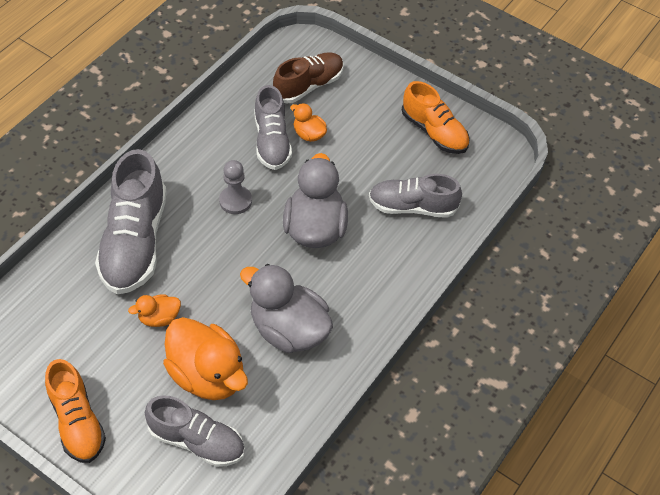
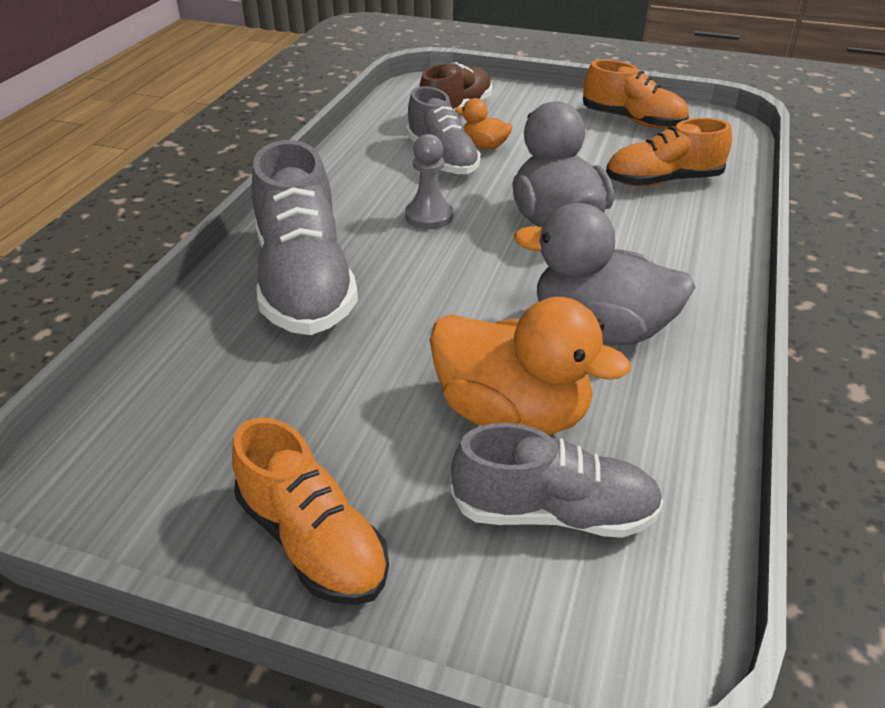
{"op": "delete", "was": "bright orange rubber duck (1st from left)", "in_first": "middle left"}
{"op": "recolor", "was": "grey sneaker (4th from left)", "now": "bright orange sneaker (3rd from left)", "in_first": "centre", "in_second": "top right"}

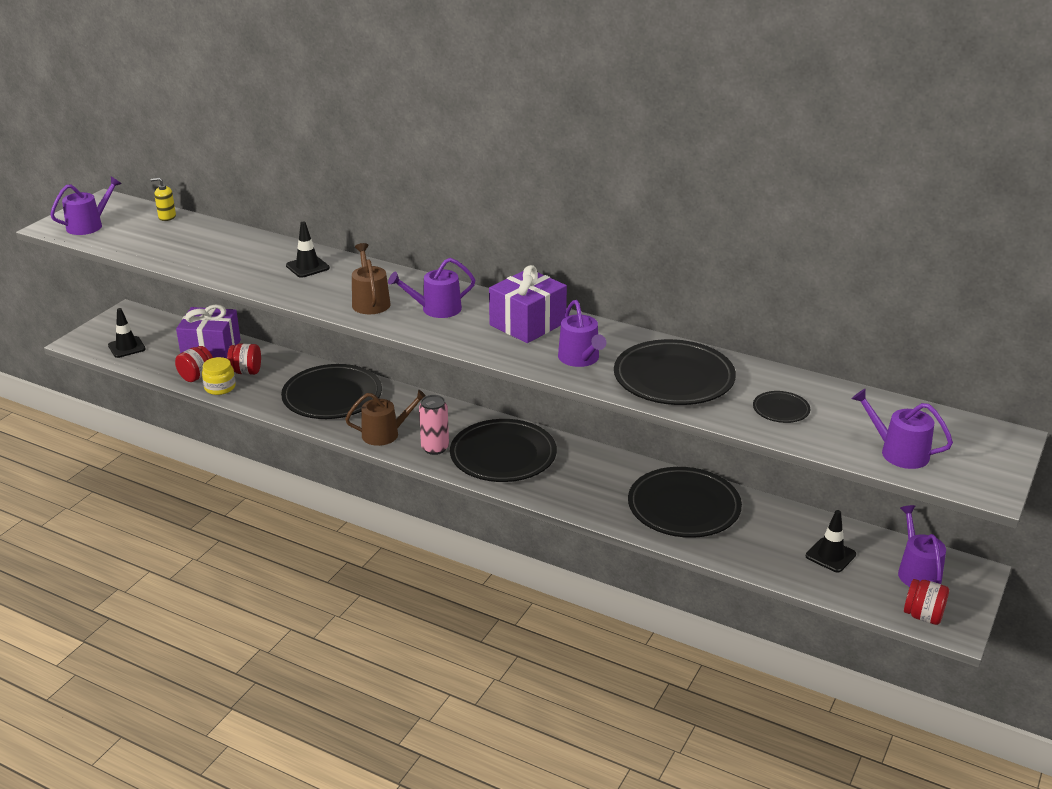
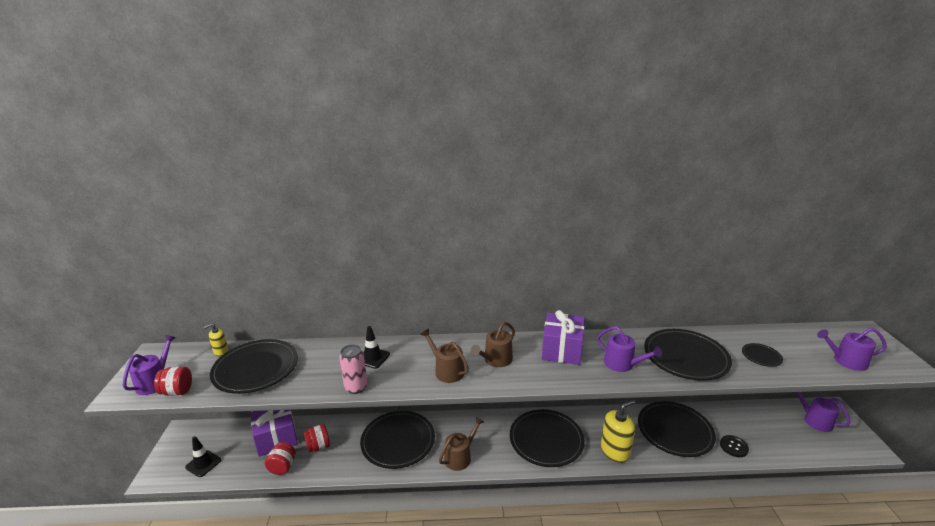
{"op": "delete", "was": "yellow jar", "in_first": "middle left"}
{"op": "recolor", "was": "violet watering pot (2nd from left)", "now": "russet watering pot (3rd from left)", "in_first": "centre", "in_second": "centre"}
{"op": "move", "was": "rosy can", "in_first": "centre", "in_second": "bottom centre"}
{"op": "delete", "was": "jet-black road cone (3rd from left)", "in_first": "bottom right"}
{"op": "move", "was": "crimson jar (3rd from left in the first image)", "now": "crimson jar (1st from left)", "in_first": "bottom right", "in_second": "bottom left"}
{"op": "insert", "now": "jet-black plate (1st from left)", "in_second": "bottom left"}
{"op": "insert", "now": "yellow soap pump (2nd from left)", "in_second": "bottom centre"}
{"op": "insert", "now": "jet-black button", "in_second": "bottom right"}

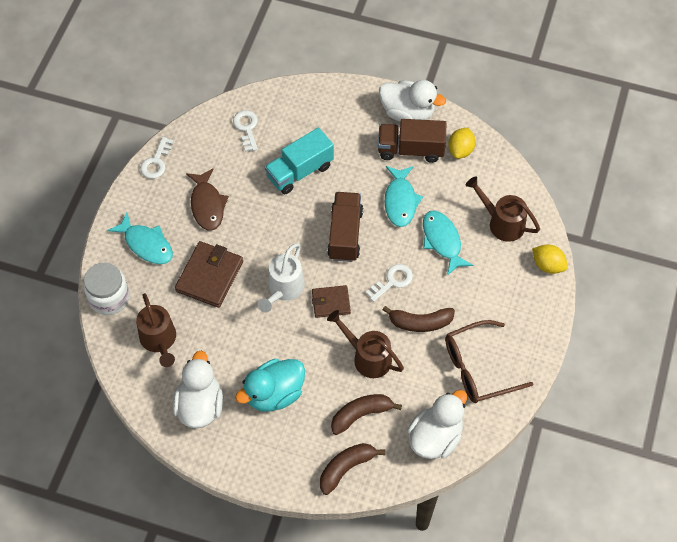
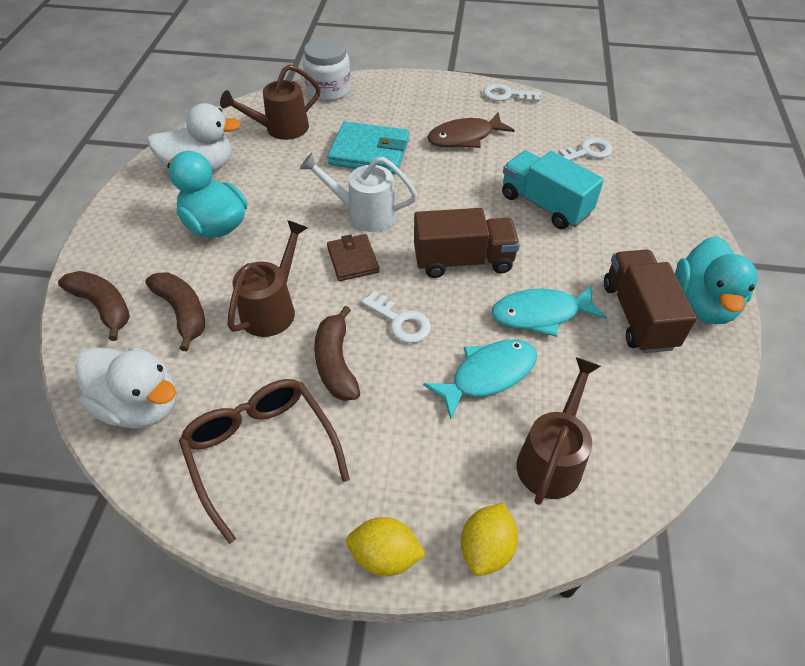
{"op": "delete", "was": "teal fish (1st from left)", "in_first": "middle left"}
{"op": "recolor", "was": "russet billfold (1st from left)", "now": "teal billfold", "in_first": "middle left", "in_second": "top centre"}
{"op": "recolor", "was": "white rubber duck (2nd from left)", "now": "teal rubber duck (2nd from left)", "in_first": "top centre", "in_second": "middle right"}
{"op": "move", "was": "yellow toy lemon (1st from left)", "in_first": "top right", "in_second": "bottom centre"}

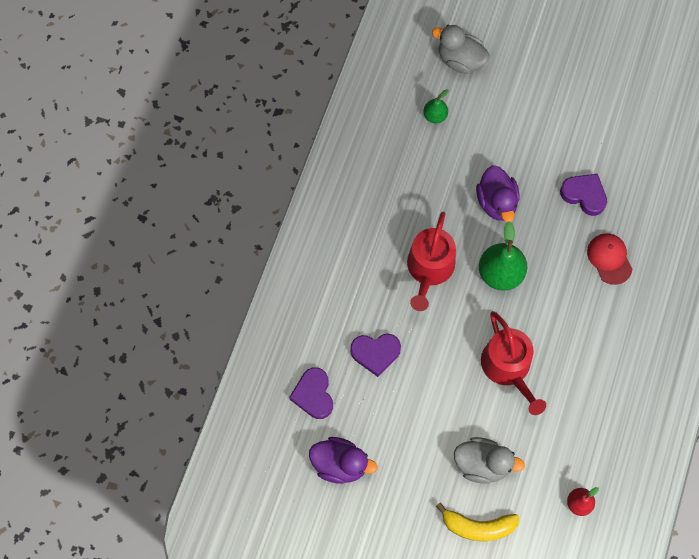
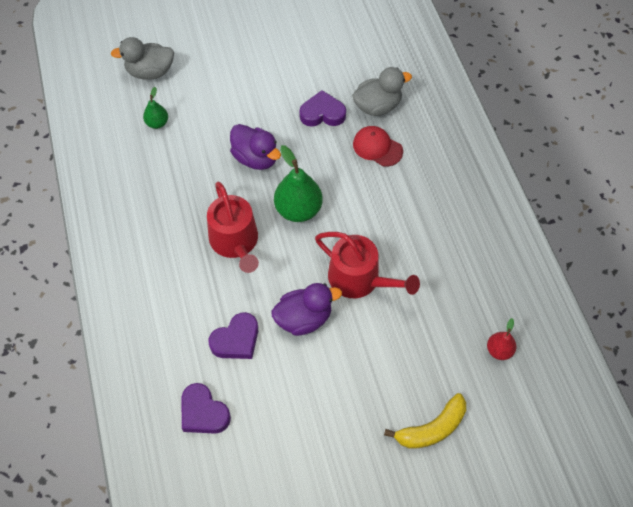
{"op": "move", "was": "violet rubber duck (1st from left in the first image)", "now": "violet rubber duck (2nd from left)", "in_first": "bottom centre", "in_second": "centre"}
{"op": "move", "was": "grey rubber duck (2nd from left)", "in_first": "bottom right", "in_second": "top centre"}

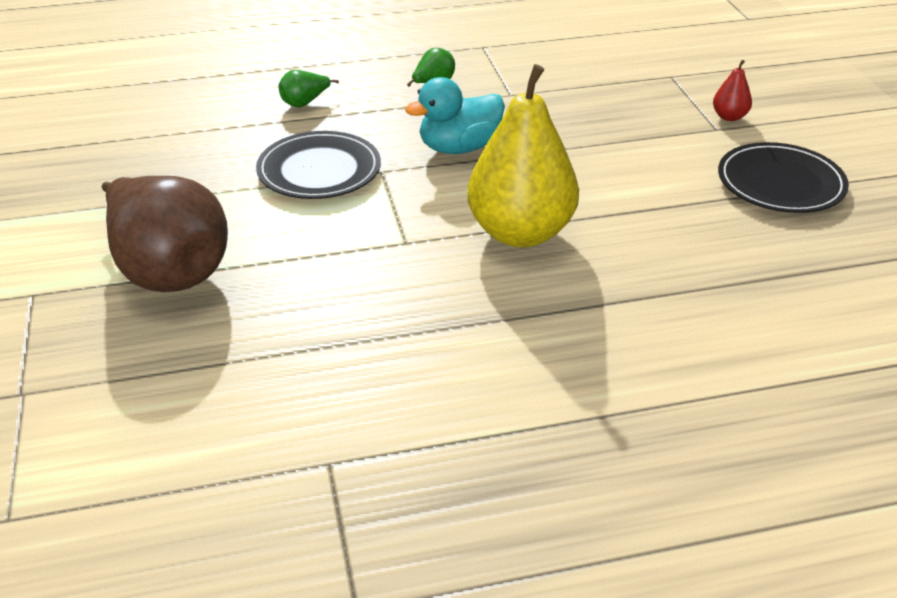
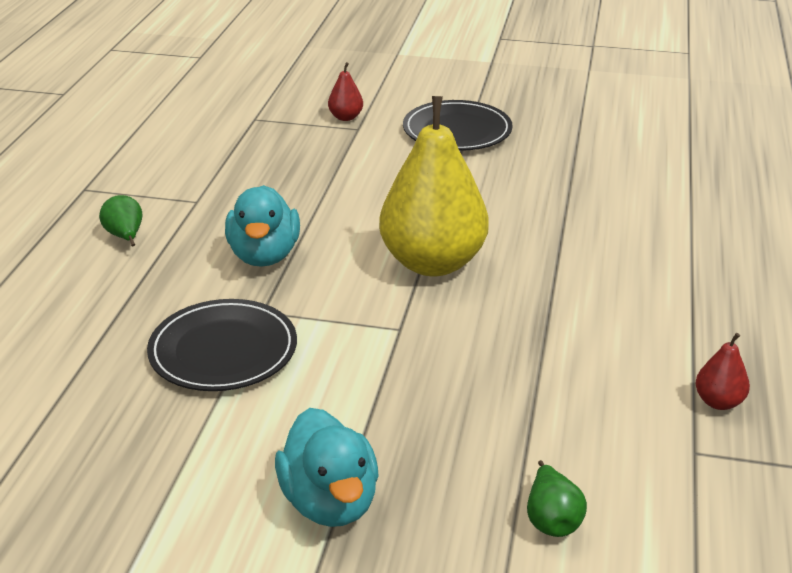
{"op": "replace", "was": "russet pear", "now": "teal rubber duck (2nd from left)", "in_first": "middle left", "in_second": "bottom centre"}
{"op": "move", "was": "leaf-green pear (1st from left in the first image)", "now": "leaf-green pear (2nd from left)", "in_first": "top centre", "in_second": "bottom right"}
{"op": "insert", "now": "crimson pear (2nd from left)", "in_second": "middle right"}

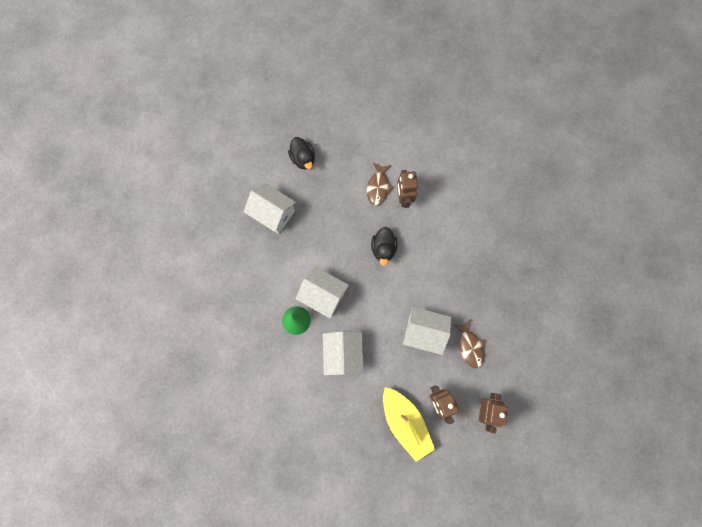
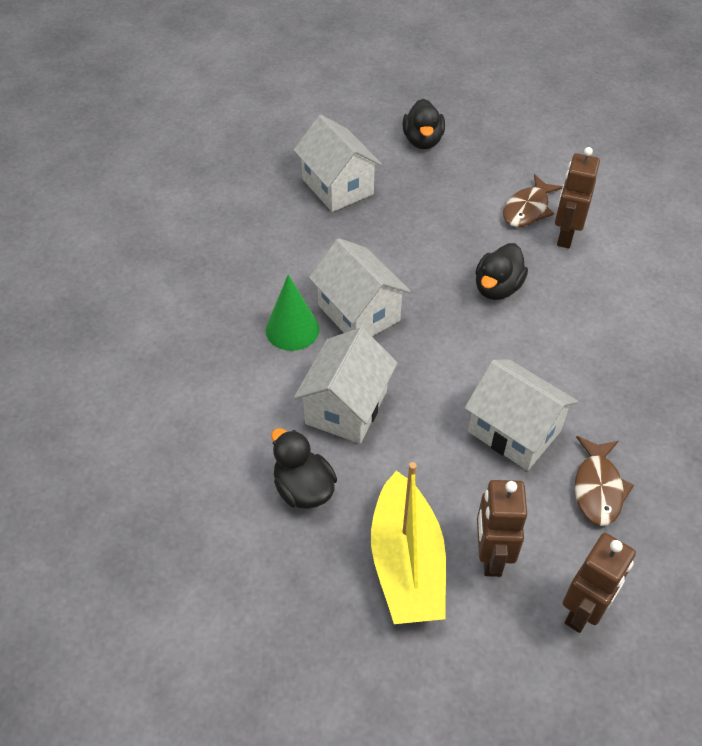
{"op": "insert", "now": "jet-black rubber duck (1st from left)", "in_second": "centre"}

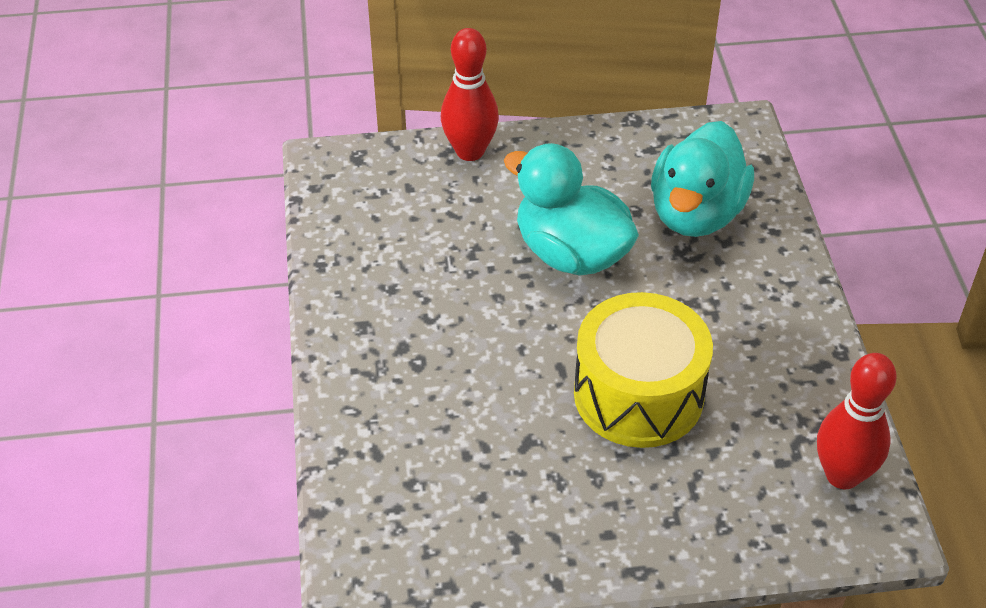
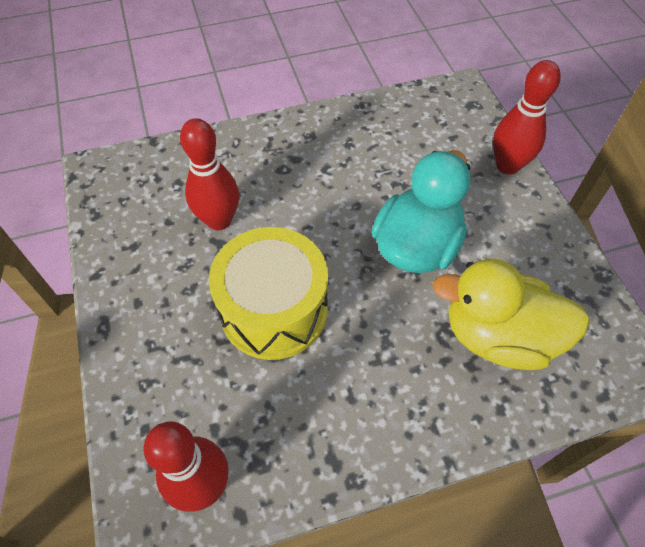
{"op": "recolor", "was": "teal rubber duck (2nd from left)", "now": "yellow rubber duck", "in_first": "top right", "in_second": "middle right"}
{"op": "insert", "now": "crimson bowling pin (2nd from left)", "in_second": "top left"}

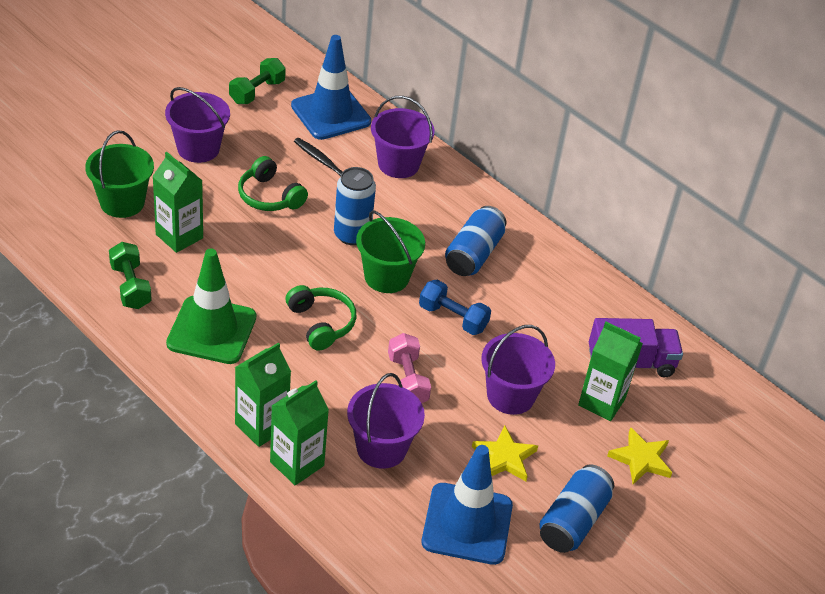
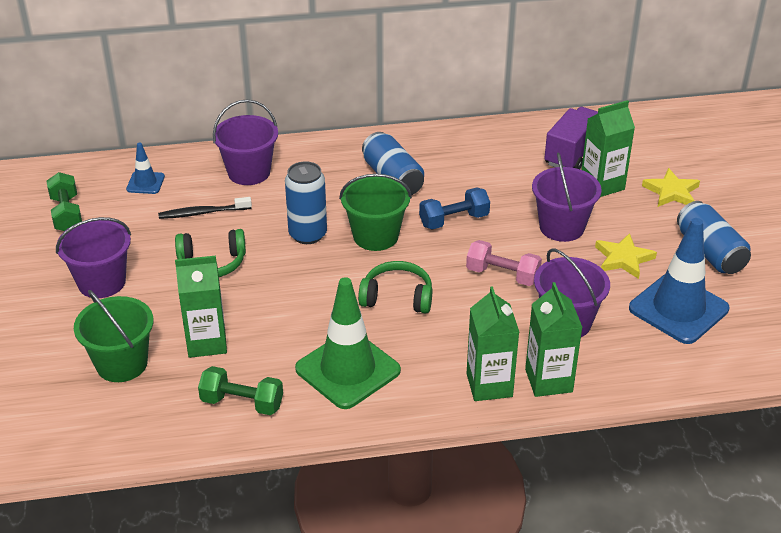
{"op": "resize", "was": "blue road cone (1st from left)", "in_first": "top centre", "in_second": "top left", "ratio": 0.48}

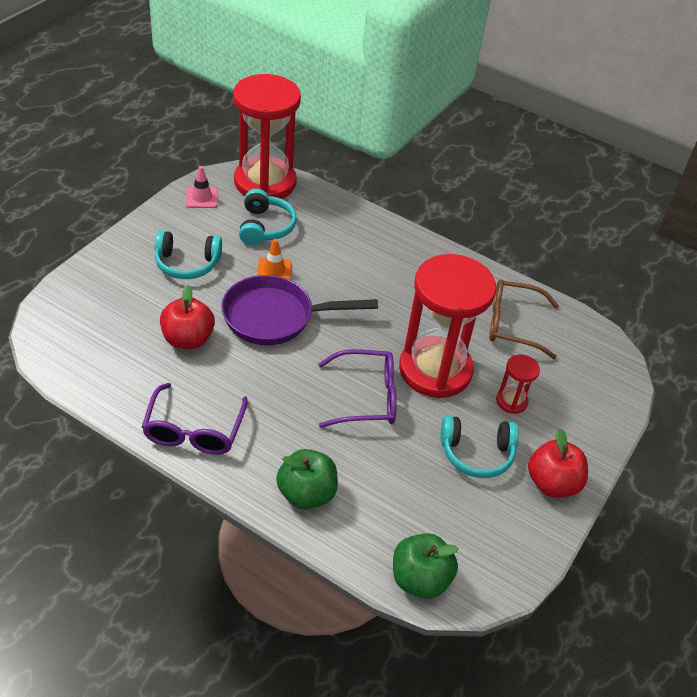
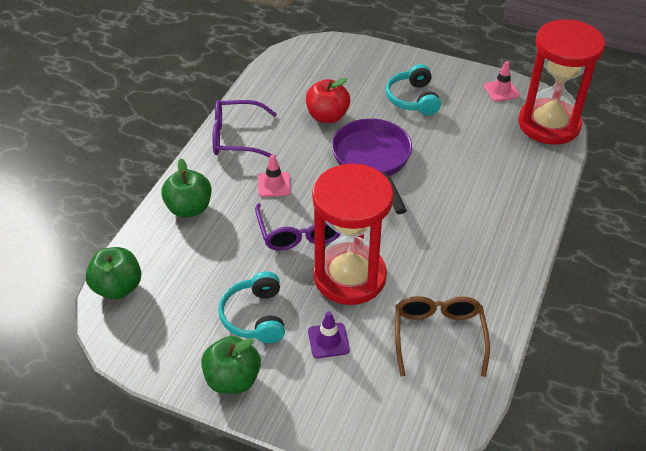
{"op": "delete", "was": "teal headset (2nd from left)", "in_first": "top centre"}
{"op": "delete", "was": "bright orange road cone", "in_first": "centre"}
{"op": "replace", "was": "crimson hourglass (3rd from left)", "now": "violet road cone", "in_first": "middle right", "in_second": "bottom centre"}
{"op": "recolor", "was": "crimson toy apple (2nd from left)", "now": "leaf-green toy apple (3rd from left)", "in_first": "middle right", "in_second": "bottom centre"}
{"op": "insert", "now": "rosy road cone (1st from left)", "in_second": "centre"}

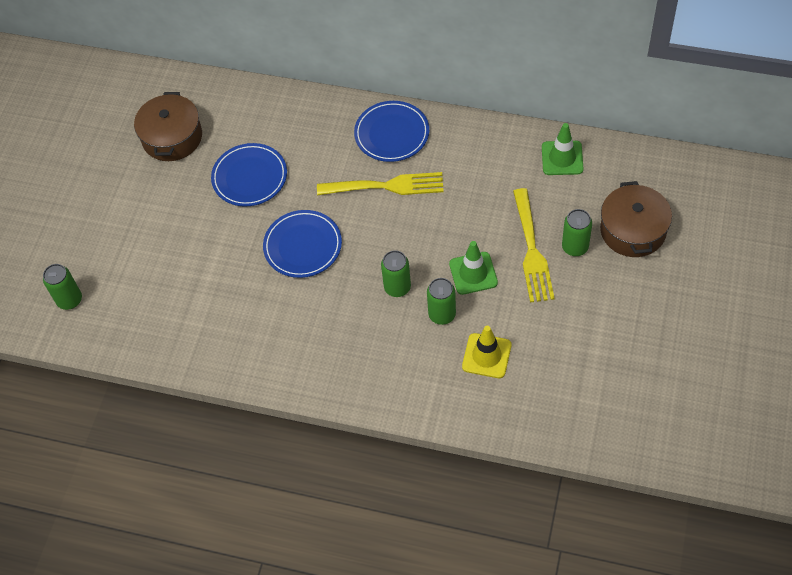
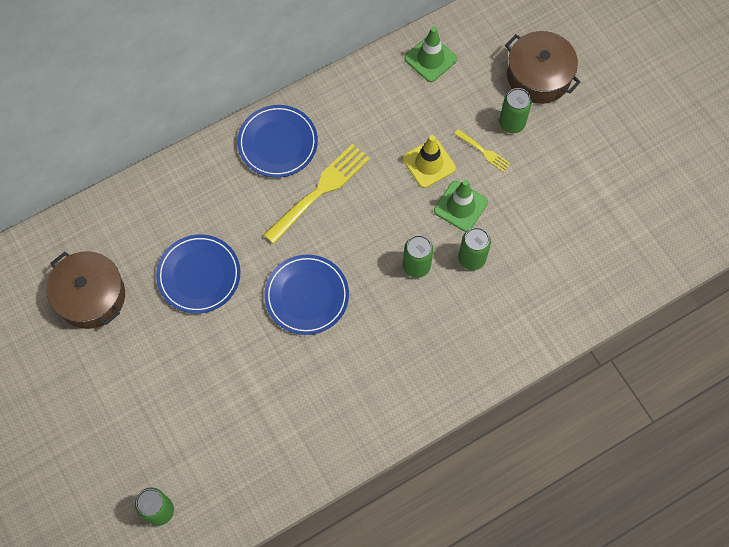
{"op": "move", "was": "yellow road cone", "in_first": "centre", "in_second": "top centre"}
{"op": "resize", "was": "yellow dinner fork (2nd from left)", "in_first": "middle right", "in_second": "top centre", "ratio": 0.49}

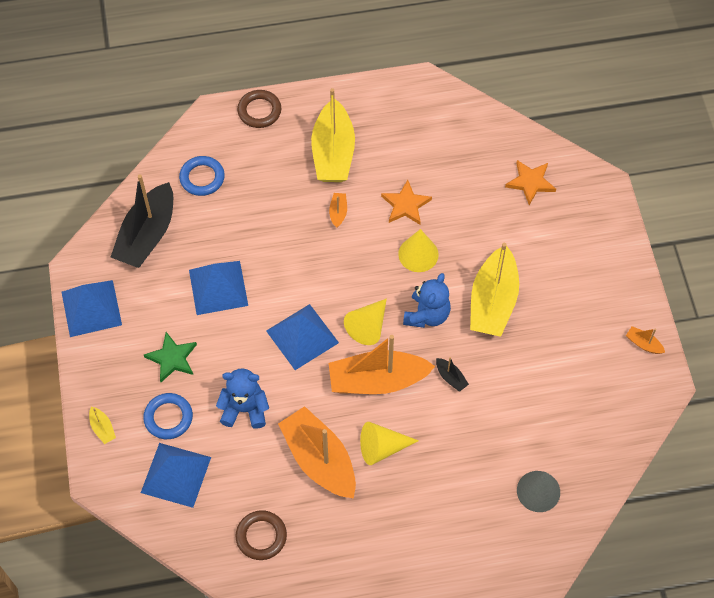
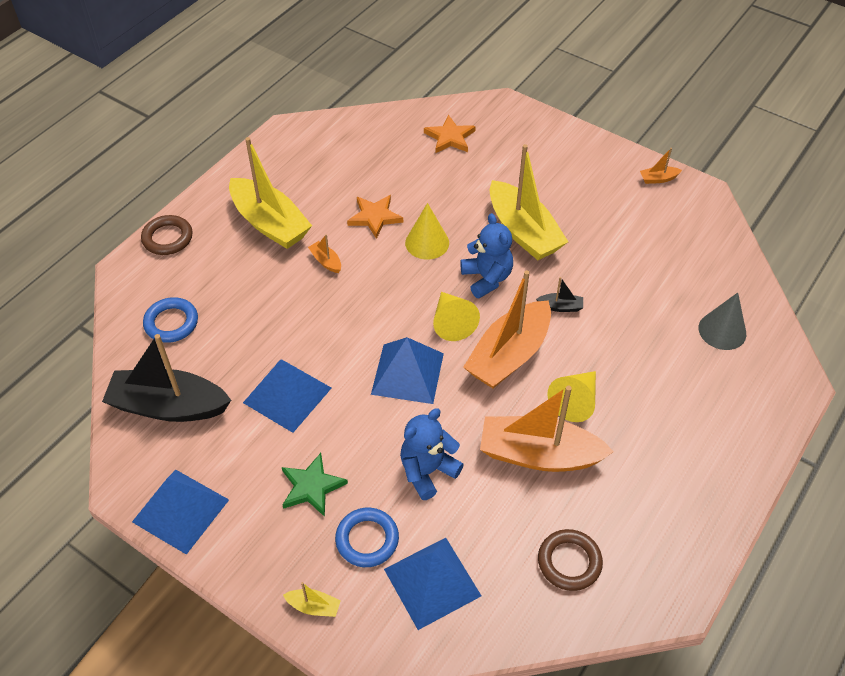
{"op": "rotate", "was": "jet-black boat (1st from left)", "in_first": "middle left", "in_second": "middle left", "clockwise": 120}

